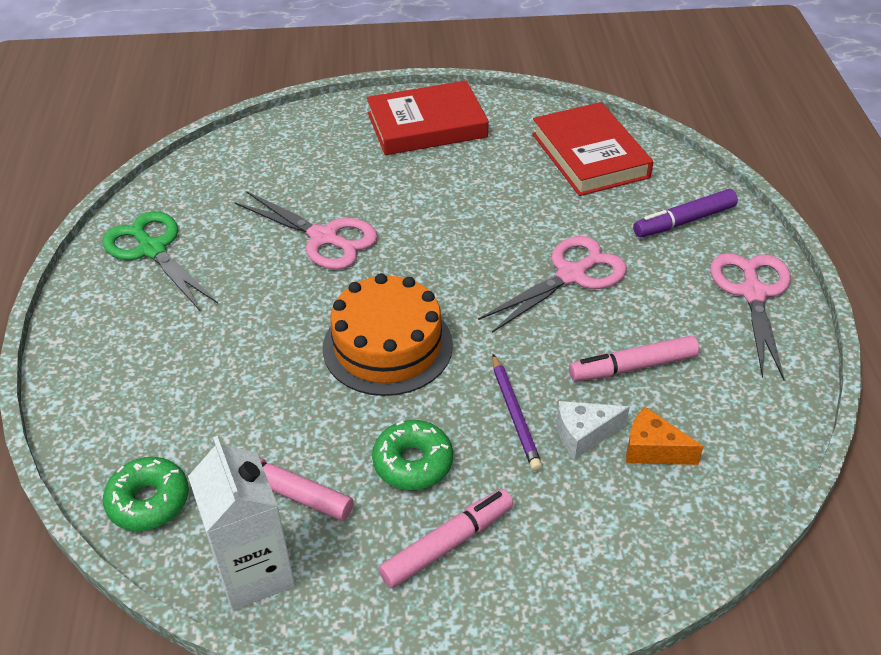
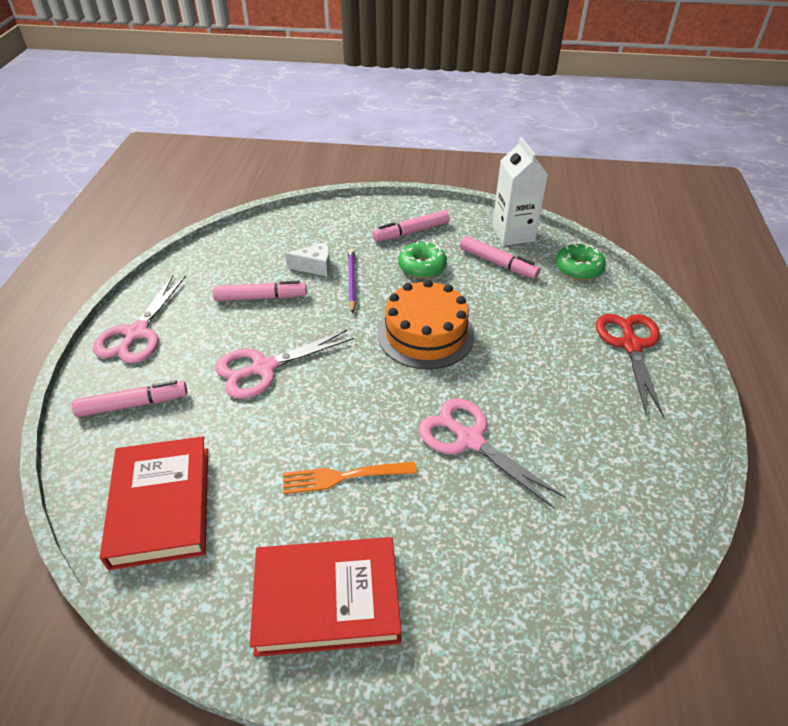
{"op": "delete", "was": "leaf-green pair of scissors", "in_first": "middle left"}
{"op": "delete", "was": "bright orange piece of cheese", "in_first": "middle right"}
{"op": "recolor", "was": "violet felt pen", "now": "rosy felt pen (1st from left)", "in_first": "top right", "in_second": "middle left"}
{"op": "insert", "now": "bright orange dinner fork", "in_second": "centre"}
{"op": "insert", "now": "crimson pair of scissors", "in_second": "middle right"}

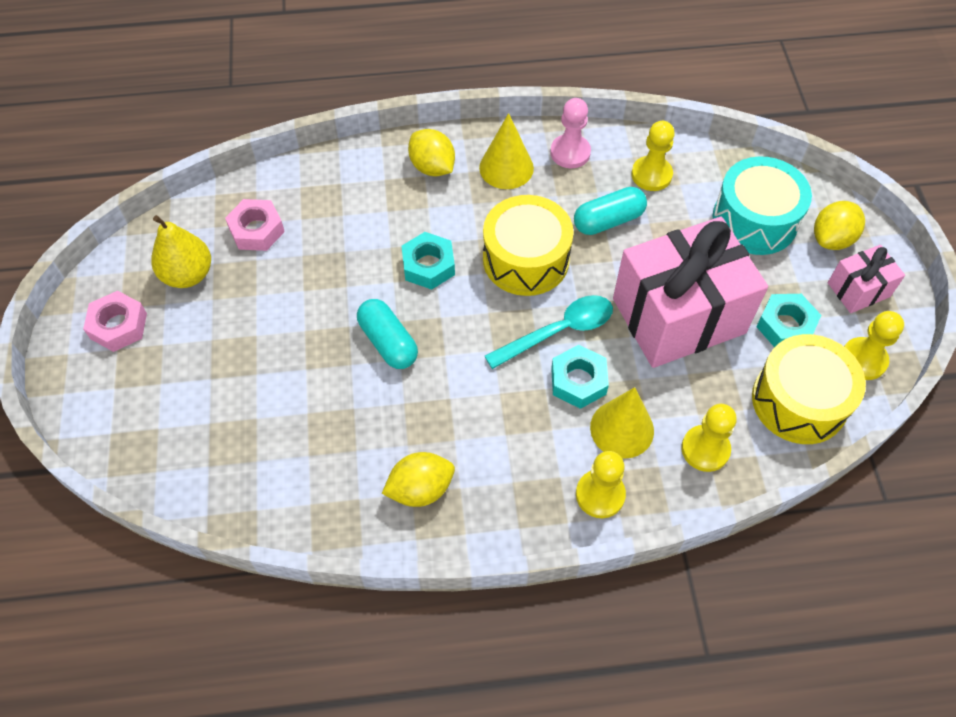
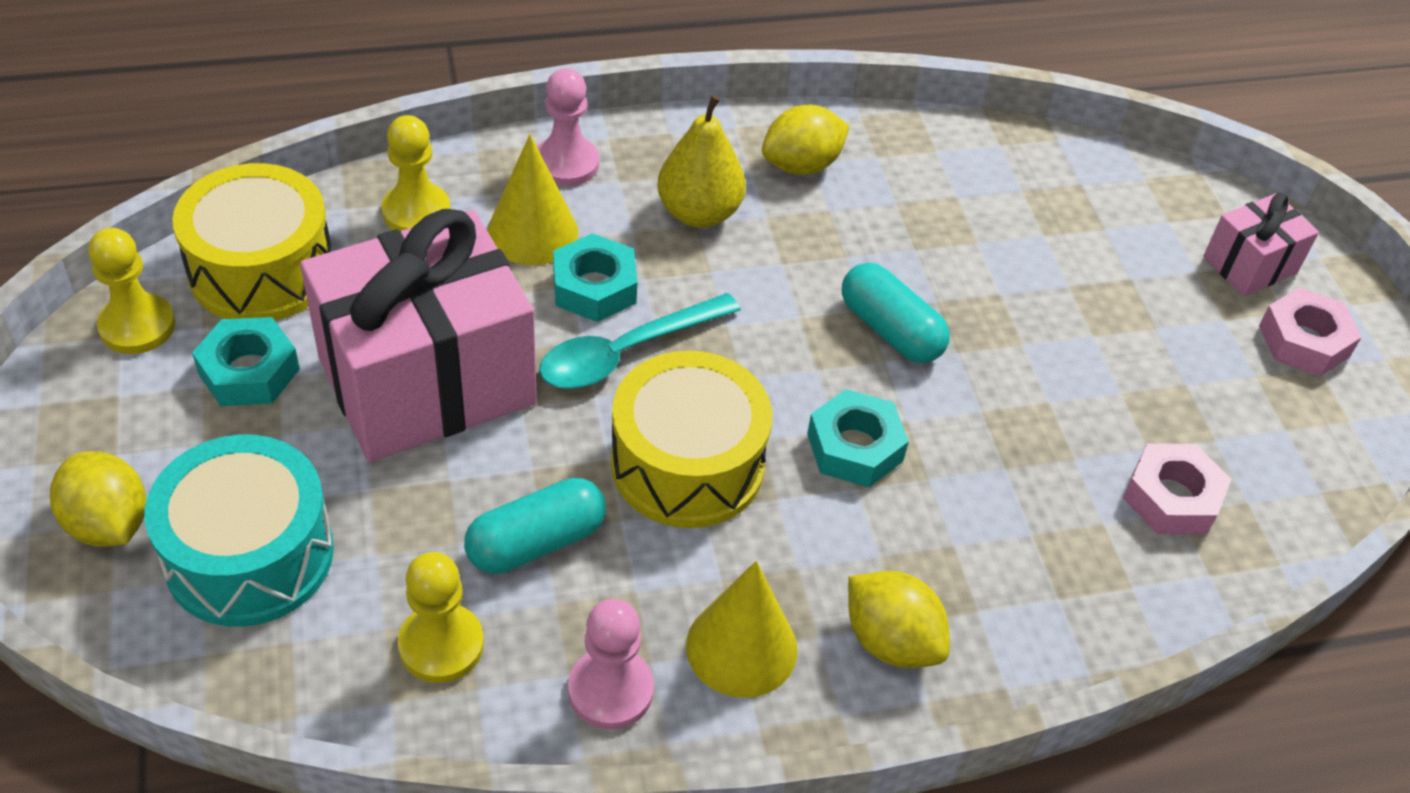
{"op": "move", "was": "yellow pear", "in_first": "middle left", "in_second": "top centre"}
{"op": "recolor", "was": "yellow pawn (1st from left)", "now": "rosy pawn (1st from left)", "in_first": "bottom centre", "in_second": "top centre"}
{"op": "rotate", "was": "yellow toy lemon (3rd from left in the first image)", "in_first": "top right", "in_second": "middle left", "clockwise": -75}
{"op": "move", "was": "rosy wrapped gift (2nd from left)", "in_first": "middle right", "in_second": "top right"}

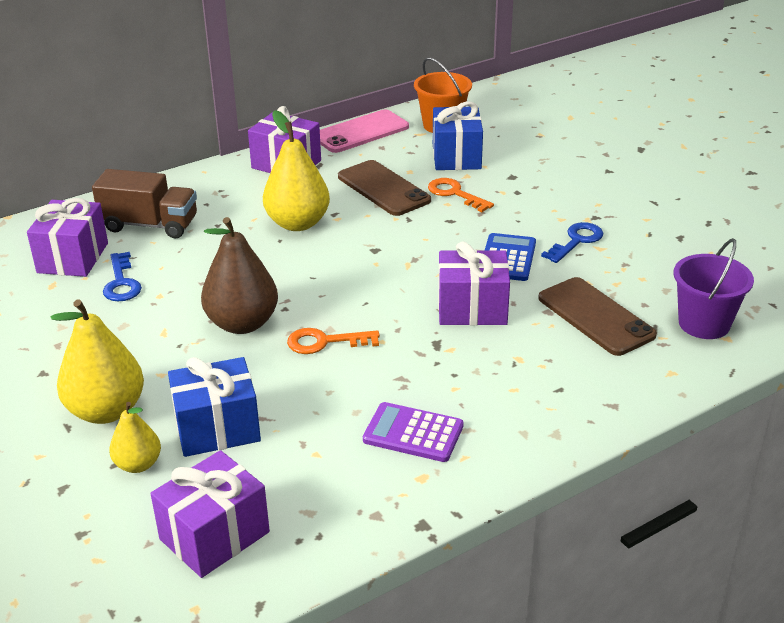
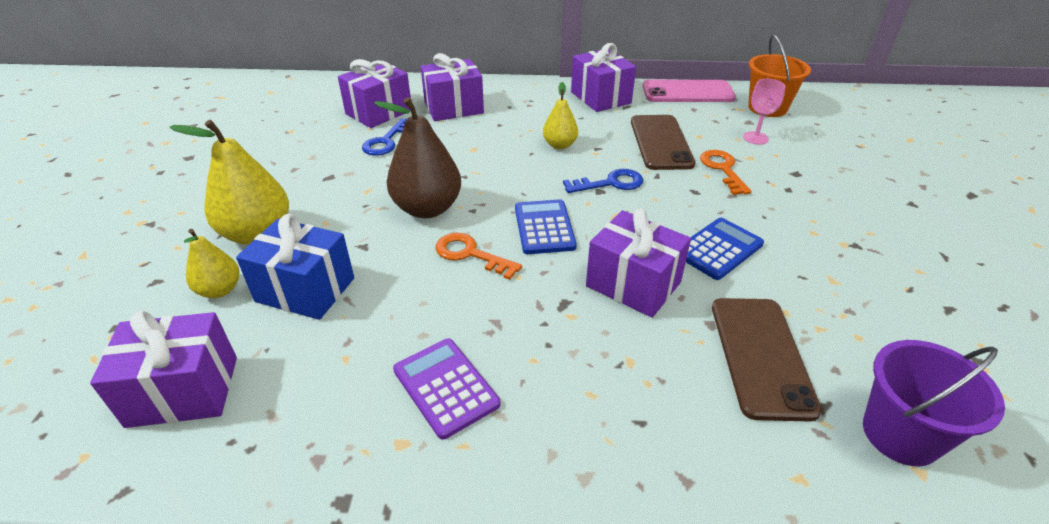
{"op": "replace", "was": "russet lorry", "now": "violet wrapped gift (3rd from left)", "in_first": "top left", "in_second": "top centre"}
{"op": "resize", "was": "yellow pear (3rd from left)", "in_first": "top centre", "in_second": "top centre", "ratio": 0.57}
{"op": "replace", "was": "blue wrapped gift (2nd from left)", "now": "rosy chalice", "in_first": "top centre", "in_second": "top right"}
{"op": "move", "was": "blue key (2nd from left)", "in_first": "middle right", "in_second": "centre"}
{"op": "insert", "now": "blue calculator (1st from left)", "in_second": "centre"}

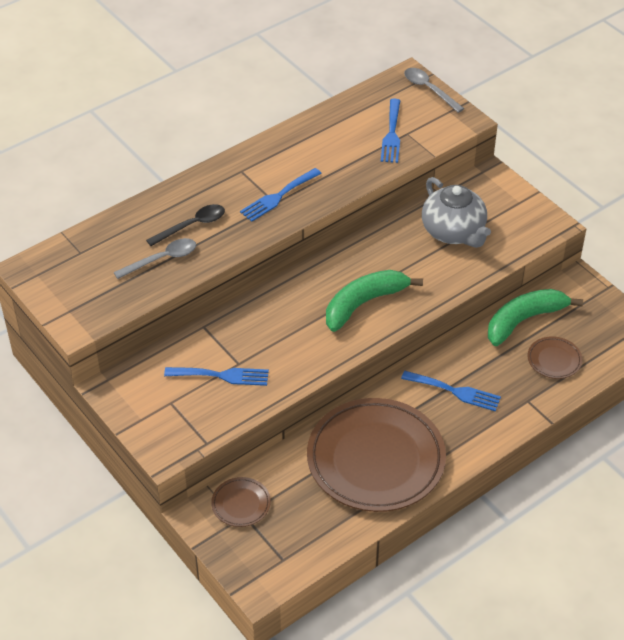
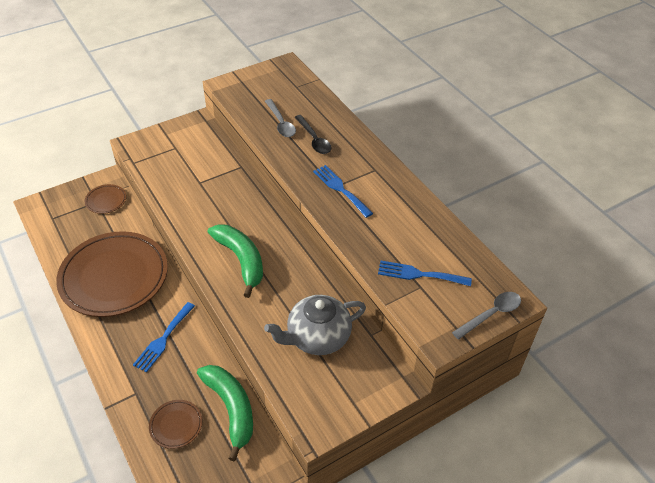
{"op": "delete", "was": "blue dinner fork (1st from left)", "in_first": "centre"}

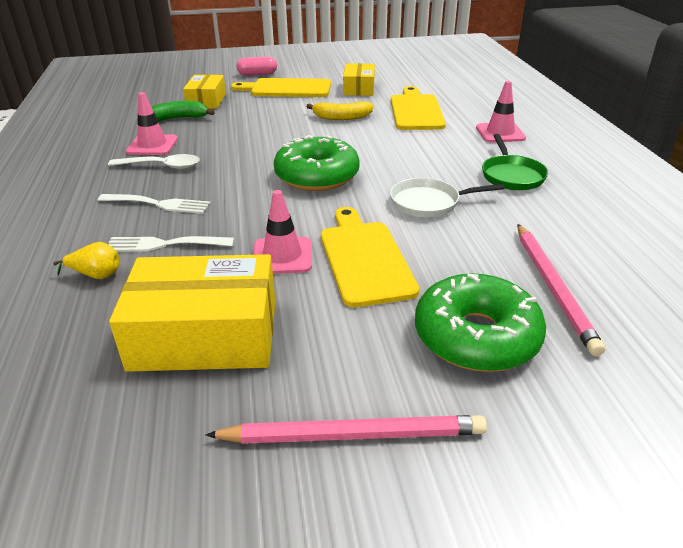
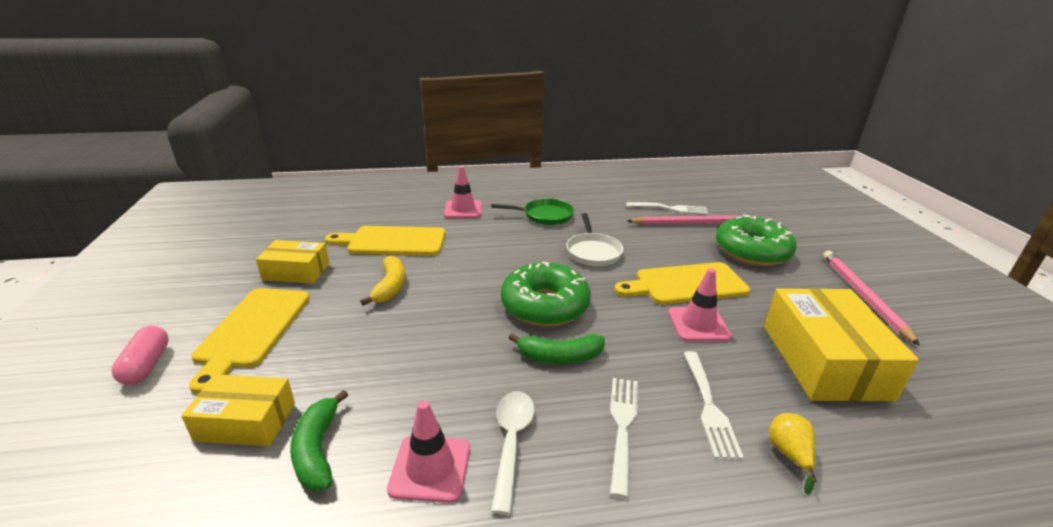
{"op": "insert", "now": "leaf-green toy banana (2nd from left)", "in_second": "centre"}
{"op": "insert", "now": "white dinner fork (2nd from left)", "in_second": "centre"}

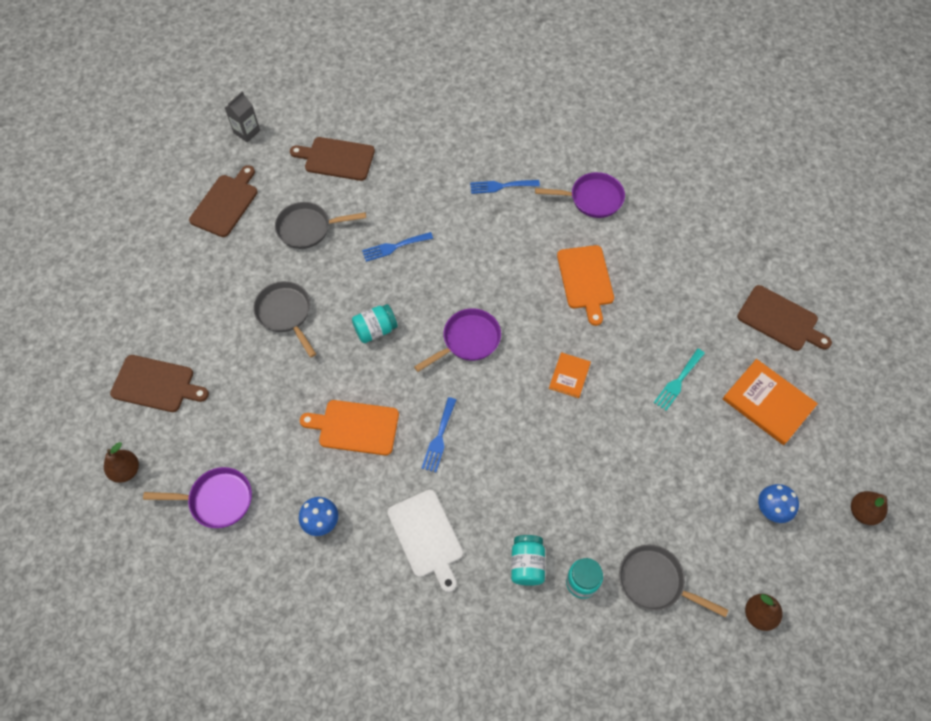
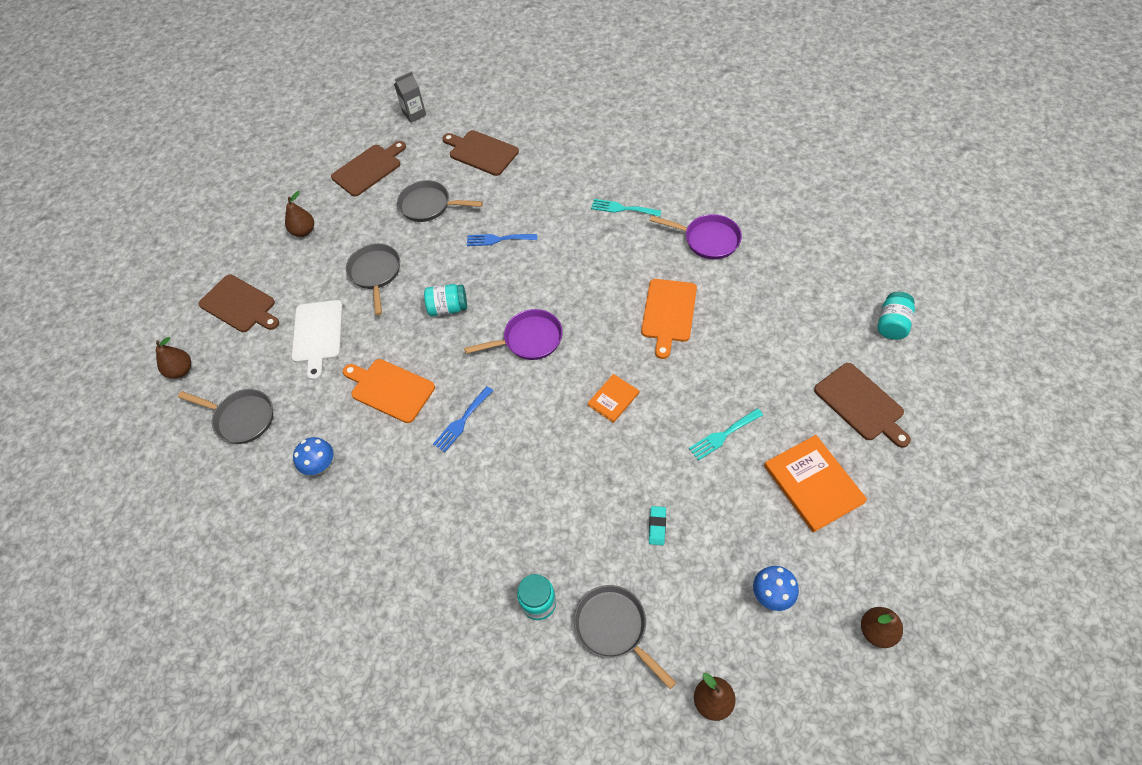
{"op": "recolor", "was": "violet skillet (1st from left)", "now": "grey skillet (1st from left)", "in_first": "bottom left", "in_second": "middle left"}
{"op": "move", "was": "white chopping board", "in_first": "bottom centre", "in_second": "middle left"}
{"op": "recolor", "was": "blue dinner fork (3rd from left)", "now": "teal dinner fork (1st from left)", "in_first": "top centre", "in_second": "top centre"}
{"op": "move", "was": "teal jar (2nd from left in the first image)", "now": "teal jar (3rd from left)", "in_first": "bottom centre", "in_second": "middle right"}
{"op": "insert", "now": "russet pear (2nd from left)", "in_second": "top left"}
{"op": "insert", "now": "teal pencil eraser", "in_second": "bottom centre"}

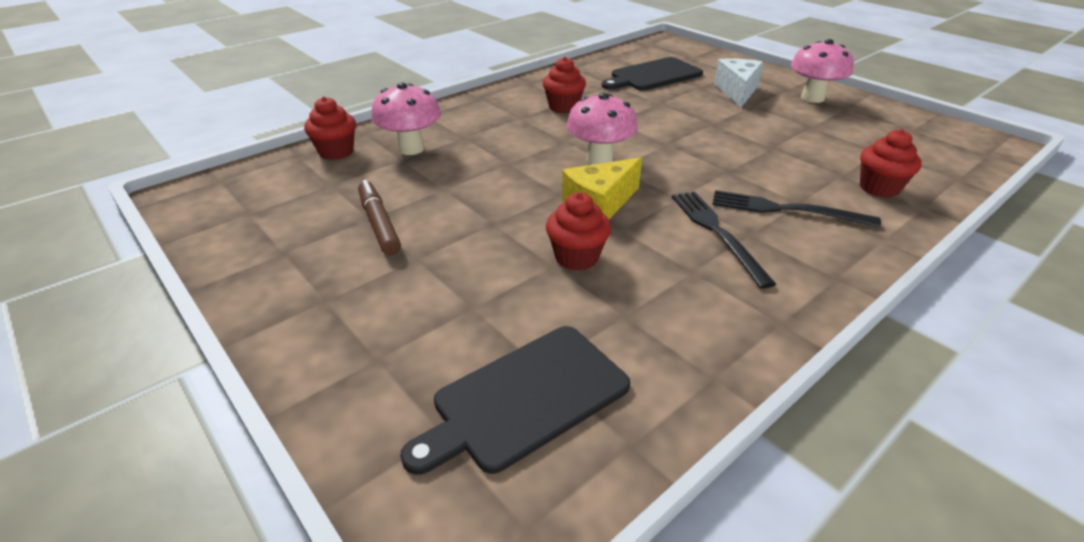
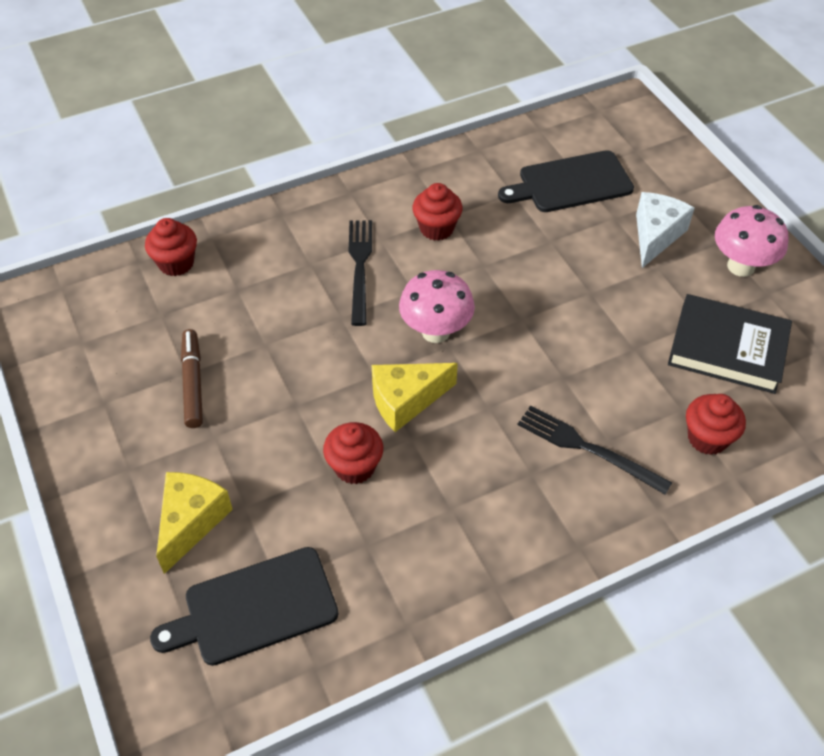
{"op": "delete", "was": "rosy toadstool (1st from left)", "in_first": "top centre"}
{"op": "move", "was": "jet-black dinner fork (1st from left)", "in_first": "middle right", "in_second": "centre"}
{"op": "insert", "now": "yellow piece of cheese (1st from left)", "in_second": "bottom left"}
{"op": "insert", "now": "jet-black hardcover", "in_second": "middle right"}

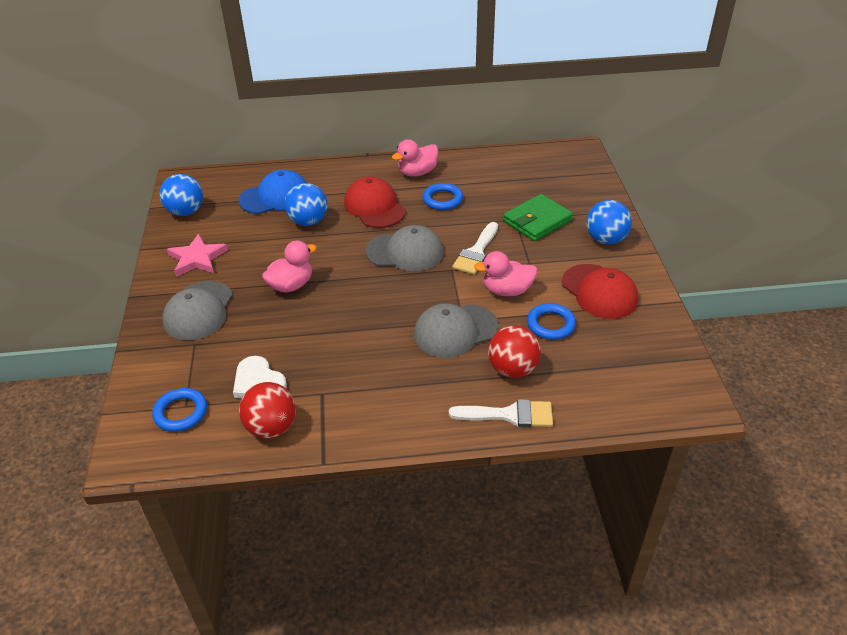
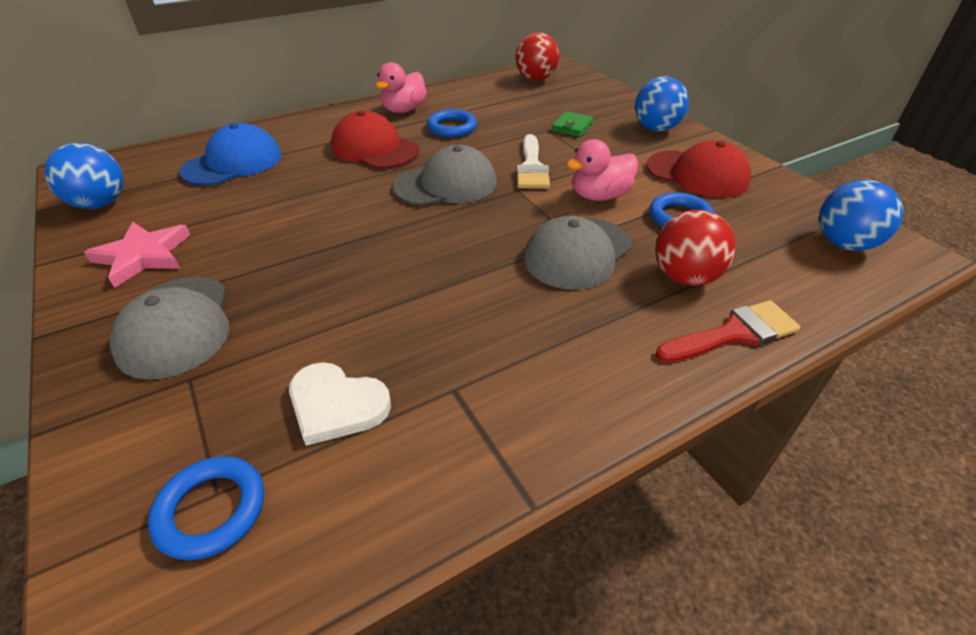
{"op": "move", "was": "crimson sphere (1st from left)", "in_first": "middle left", "in_second": "top centre"}
{"op": "delete", "was": "rosy rubber duck (1st from left)", "in_first": "centre"}
{"op": "move", "was": "blue sphere (2nd from left in the first image)", "now": "blue sphere (3rd from left)", "in_first": "top centre", "in_second": "middle right"}
{"op": "recolor", "was": "white paintbrush (2nd from left)", "now": "crimson paintbrush", "in_first": "centre", "in_second": "middle right"}
{"op": "resize", "was": "leaf-green billfold", "in_first": "centre", "in_second": "top centre", "ratio": 0.58}

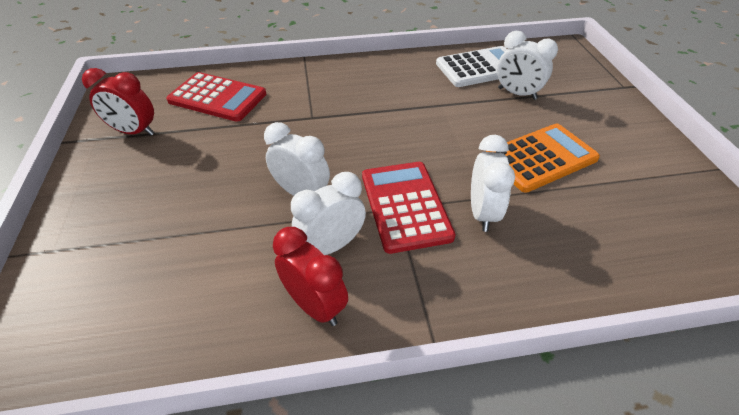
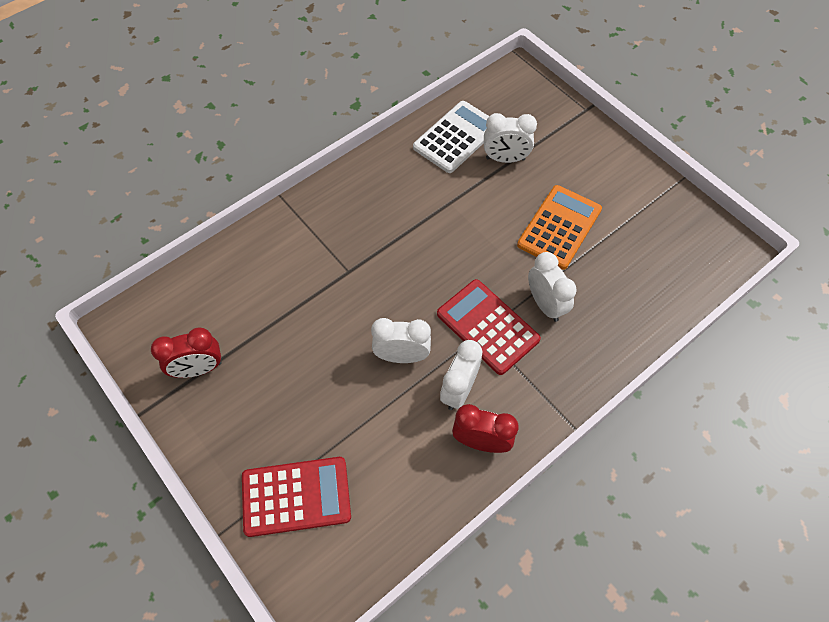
{"op": "move", "was": "crimson calculator (1st from left)", "in_first": "top left", "in_second": "bottom centre"}

